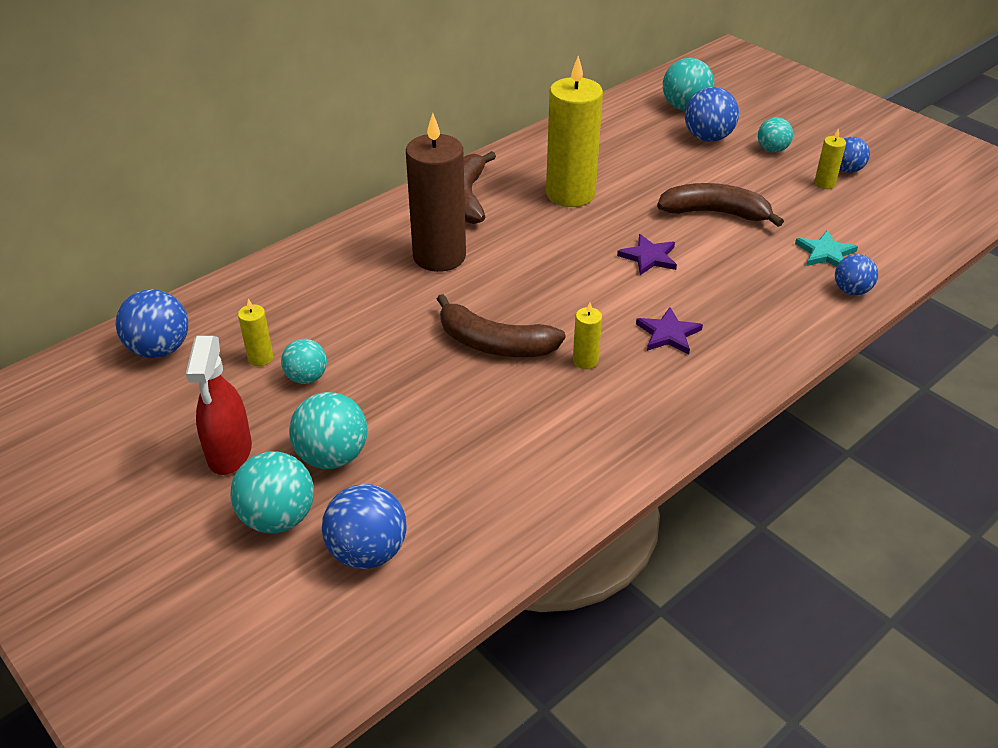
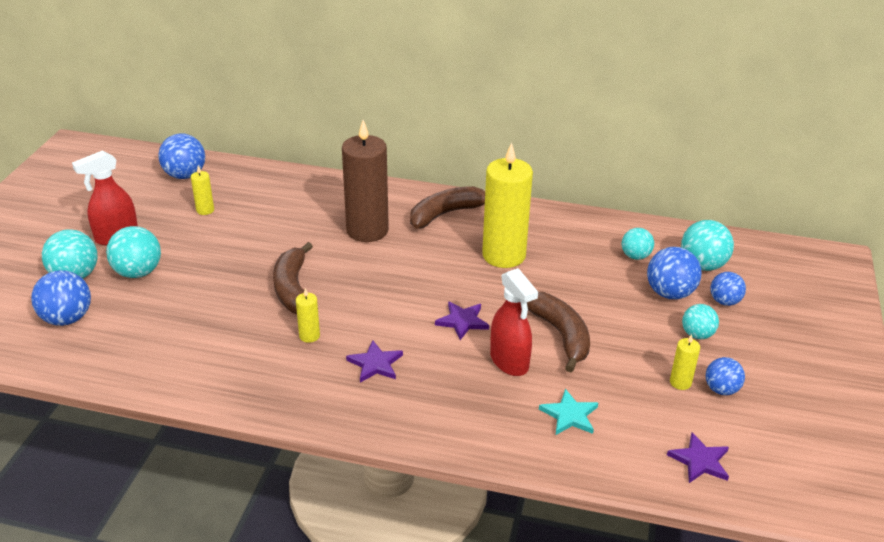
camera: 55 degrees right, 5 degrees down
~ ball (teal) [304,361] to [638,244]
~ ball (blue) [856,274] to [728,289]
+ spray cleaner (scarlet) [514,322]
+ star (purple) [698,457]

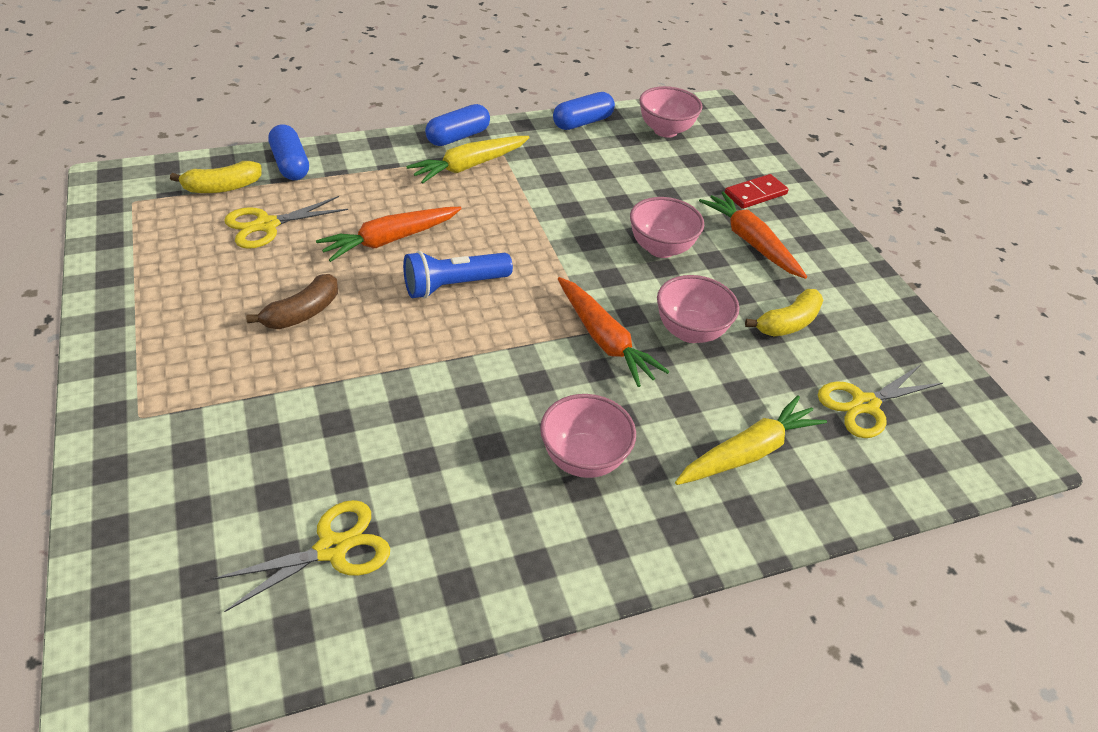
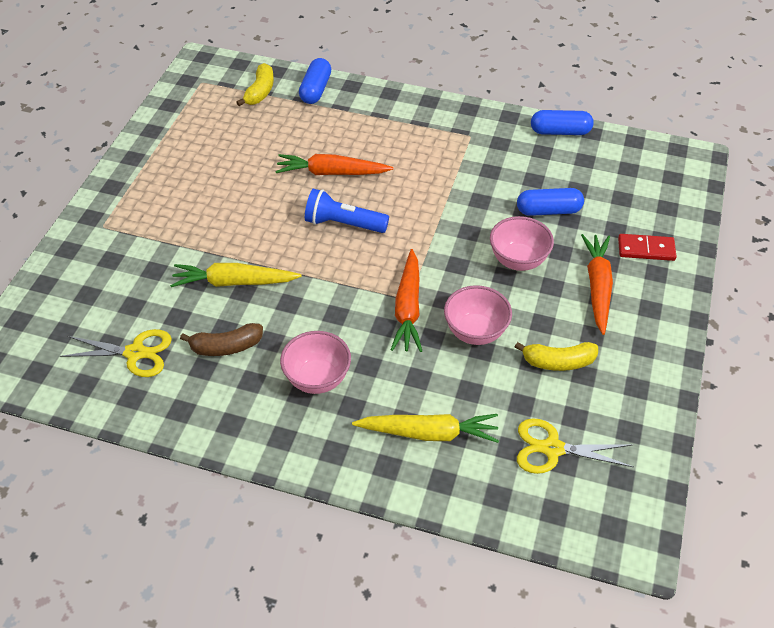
camera: 40 degrees right, 5 degrees up
~ toy banana (golden) [216,177] = [255,84] 90 degrees counterclockwise
- scissors (golden) [286,222]
~ toy banana (dark brown) [292,301] to [221,339]
~ toy carrot (golden) [468,160] to [236,275]
~ pill (blue) [457,125] to [550,202]
- serving bowl (pink) [671,112]

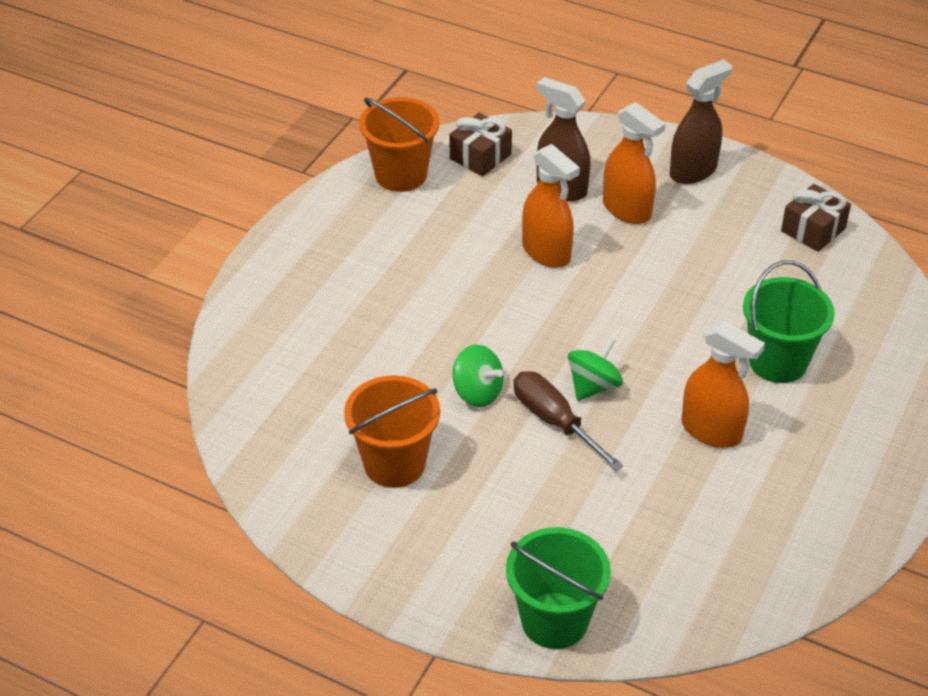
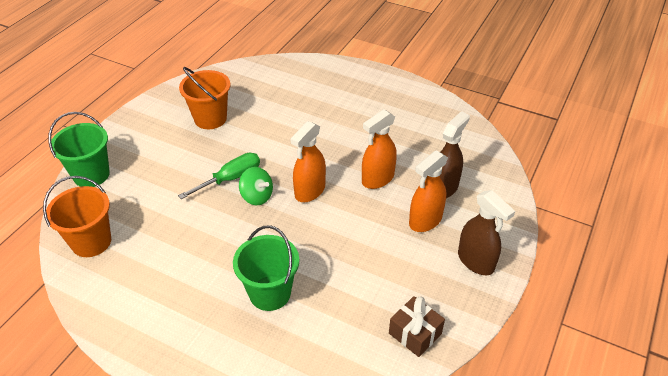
camera: 90 degrees right, 0 degrees up
~ pail (orange) [399,144] to [77,216]
- wrapped gift (dark brown) [481,144]
- whirligig (leaf-green) [478,376]
~ hand screwdriver (dark brown) [568,421] to hand screwdriver (leaf-green) [219,176]
~ spray cleaner (orange) [723,384] to [308,161]

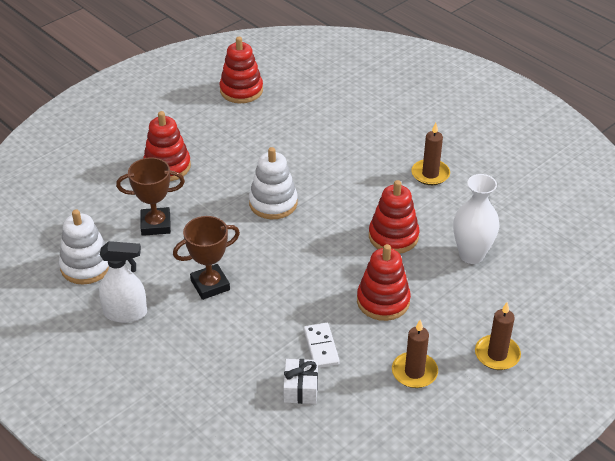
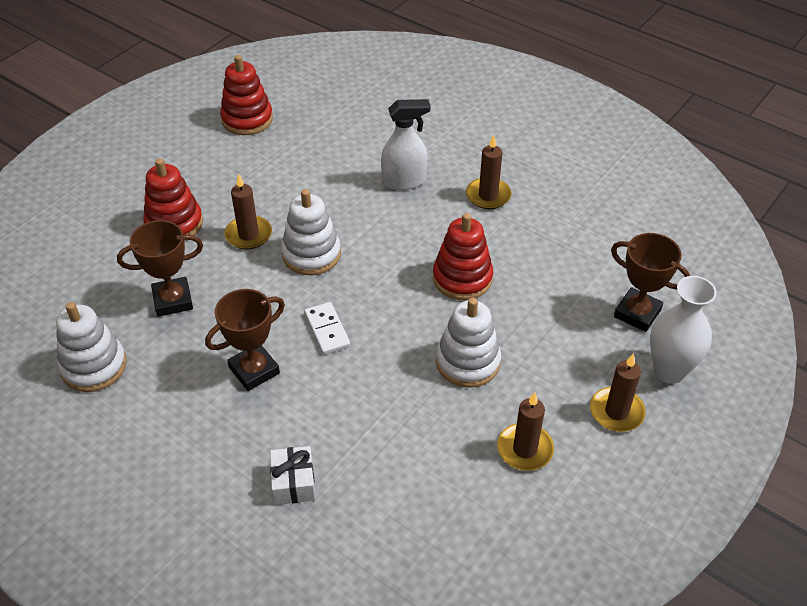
camera: 10 degrees left, 5 degrees up
~ spray cleaner (white) [123,282] to [405,144]
~ wrapped gift (white) [300,381] to [292,475]
~ domino piece (white) [322,345] to [327,328]
~ ring stacker (scarlet) [384,282] to ring stacker (white) [468,343]
~ flower vase (white) [476,219] to [683,330]
+ wax candle (dark brown) [248,212]
+ award cup (dark brown) [650,282]

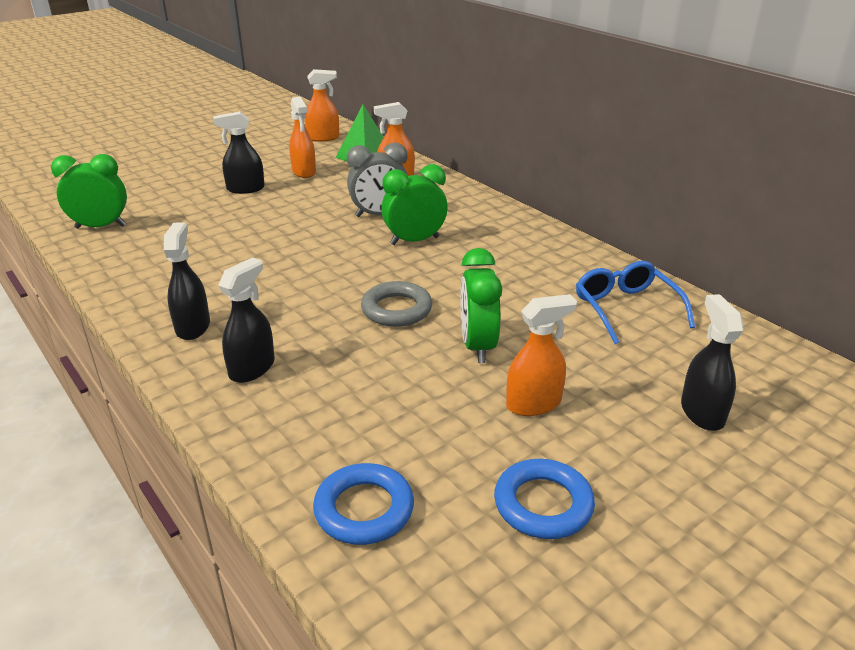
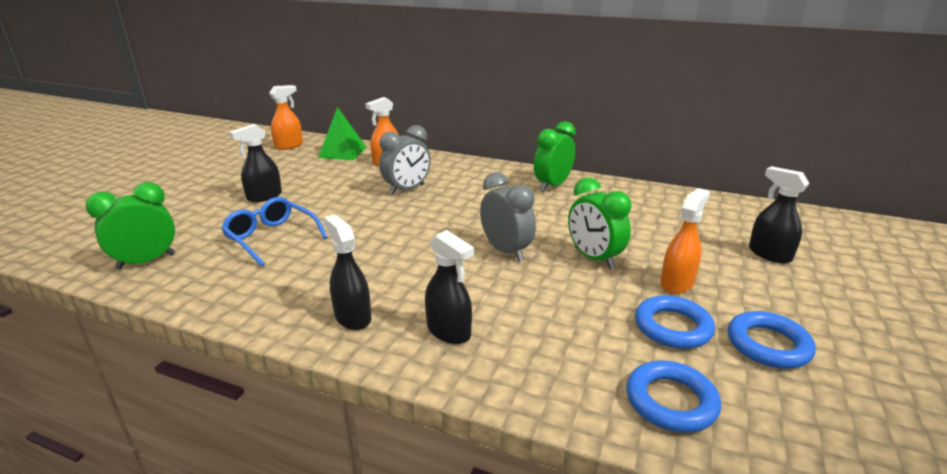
camera: 30 degrees left, 5 degrees down
~ spray cleaner (ebony) [246,320] = [449,287] 135 degrees clockwise
- spray cleaner (orange) [302,137]
~ hoop (grey) [396,304] to alarm clock (grey) [508,216]
~ alarm clock (leaf-green) [414,204] to [555,156]
~ spectacles (blue) [635,302] to [274,231]
+ hoop (blue) [675,322]

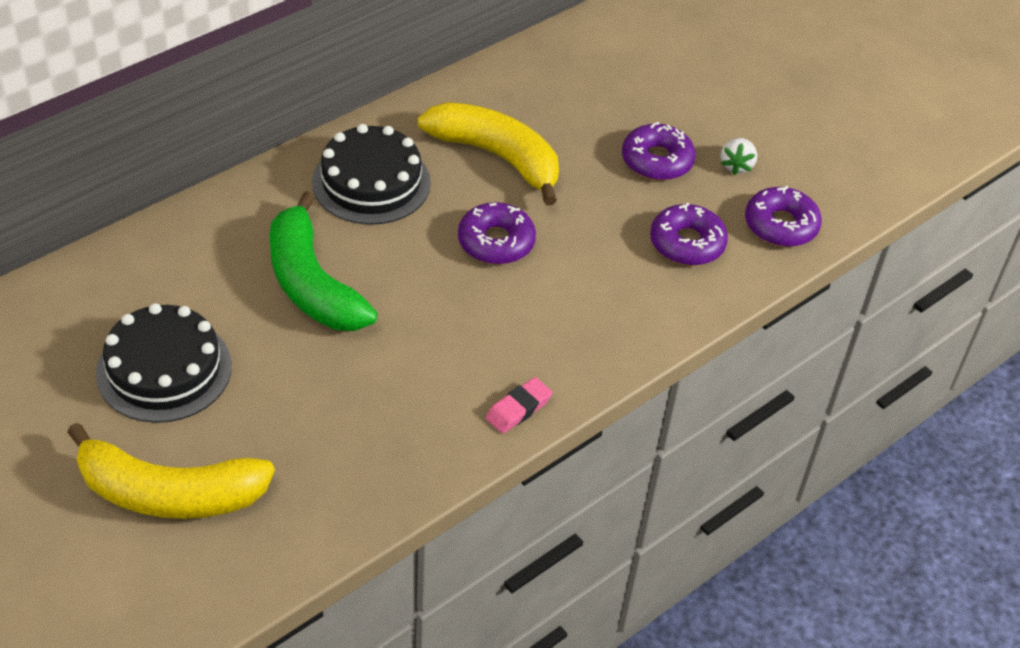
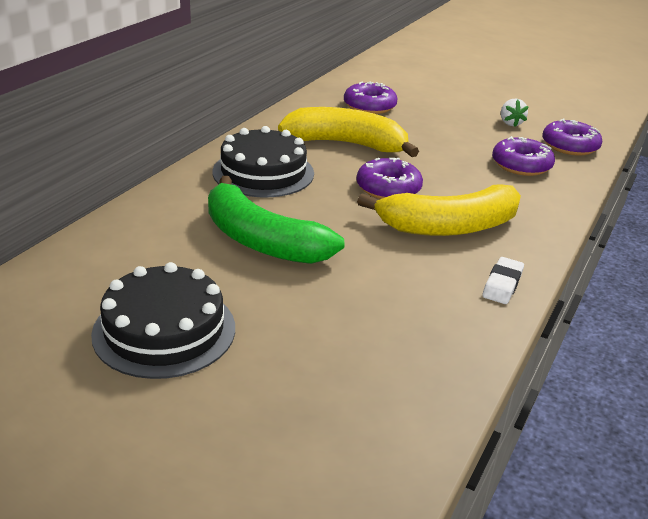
camera: 20 degrees left, 15 degrees down
~ toy banana (golden) [171,471] to [439,210]
~ eraser (pink) [519,405] to eraser (white) [503,280]
~ donut (purple) [659,151] to [371,97]

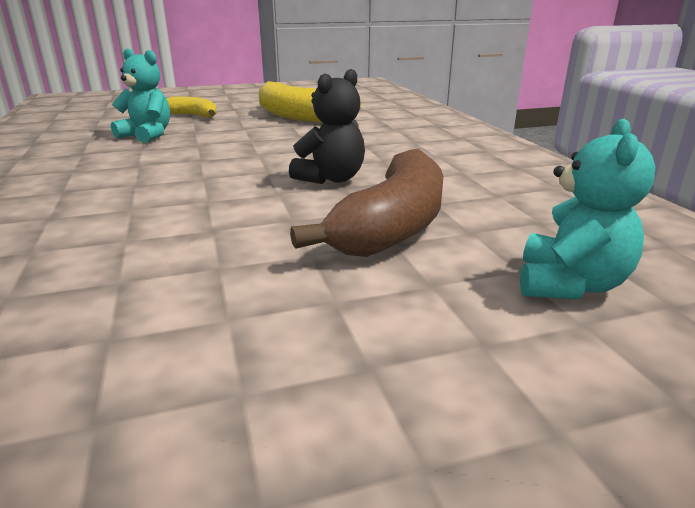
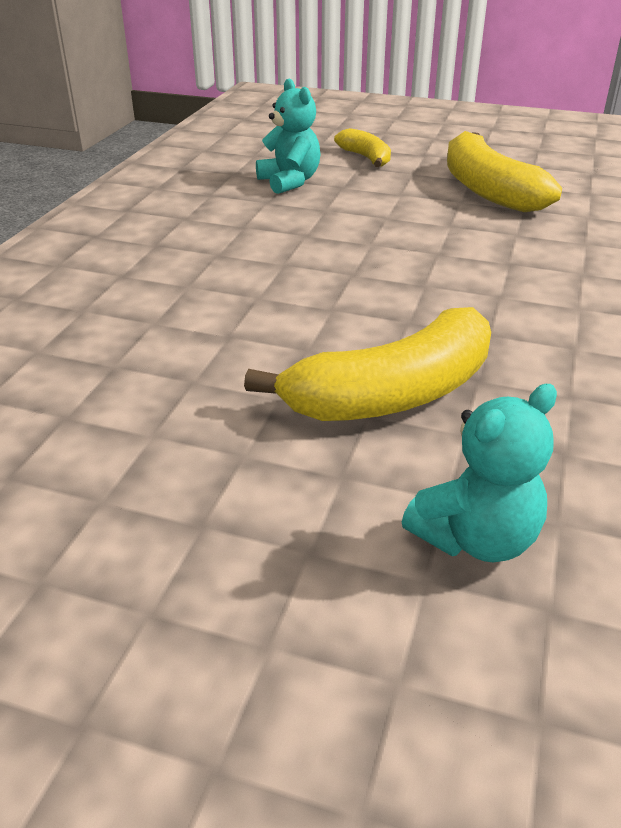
camera: 35 degrees right, 10 degrees up
- teddy (ebony) [327,126]
~ toy banana (dark brown) [366,203] to toy banana (golden) [367,364]

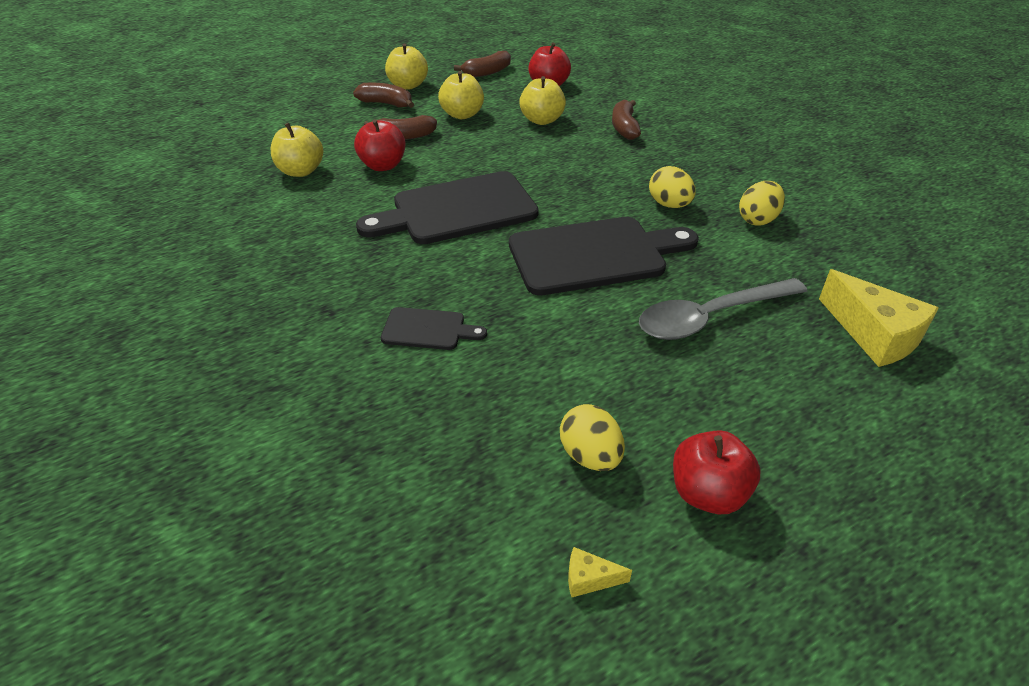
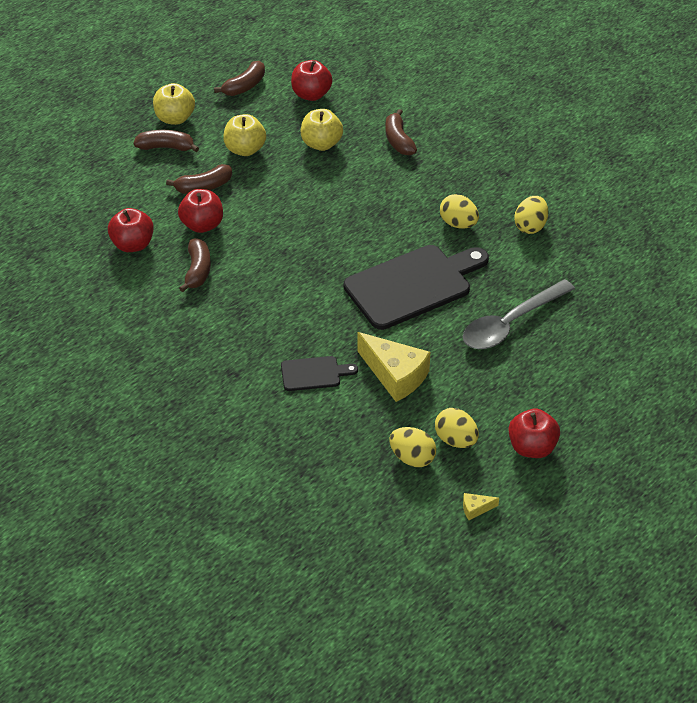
camera: 15 degrees left, 5 degrees up
~ apple (golden) [297,150] to apple (scarlet) [131,230]
- cutting board (ebony) [447,207]
~ piece of cheese (golden) [879,318] to [394,367]
+ toy banana (dark brown) [195,265]
+ toy egg (golden) [413,447]

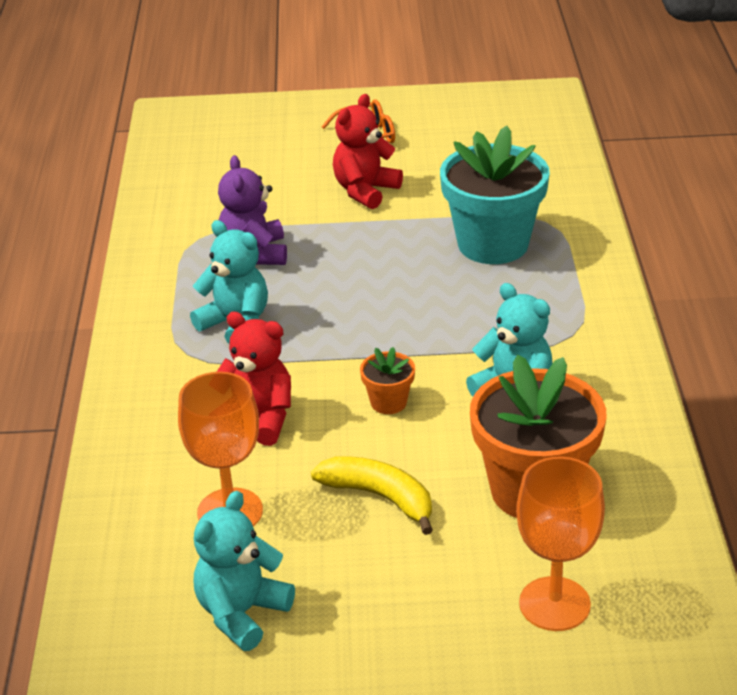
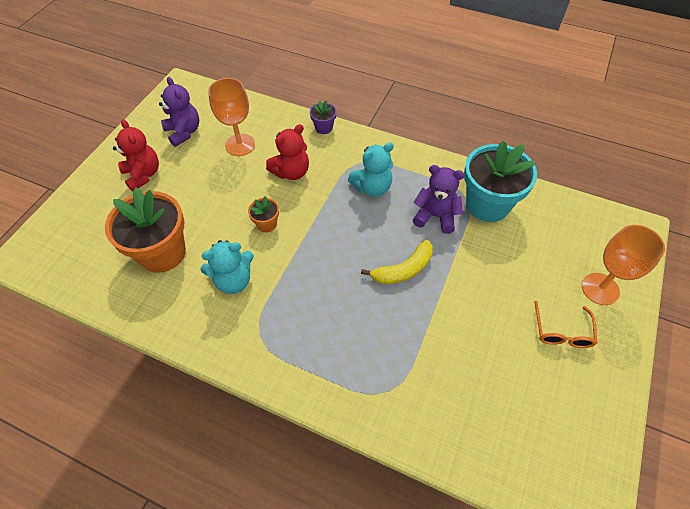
camera: 115 degrees right, 20 degrees up
~ teddy (teal) [244,571] to teddy (purple) [179,112]
~ toy banana (golden) [372,495] to [397,262]
~ teddy (scarlet) [368,151] to [136,155]
~ flower pot (teal) [495,195] to [500,181]
~ goblet (orange) [560,543] to [623,265]
+ flower pot (purple) [323,117]

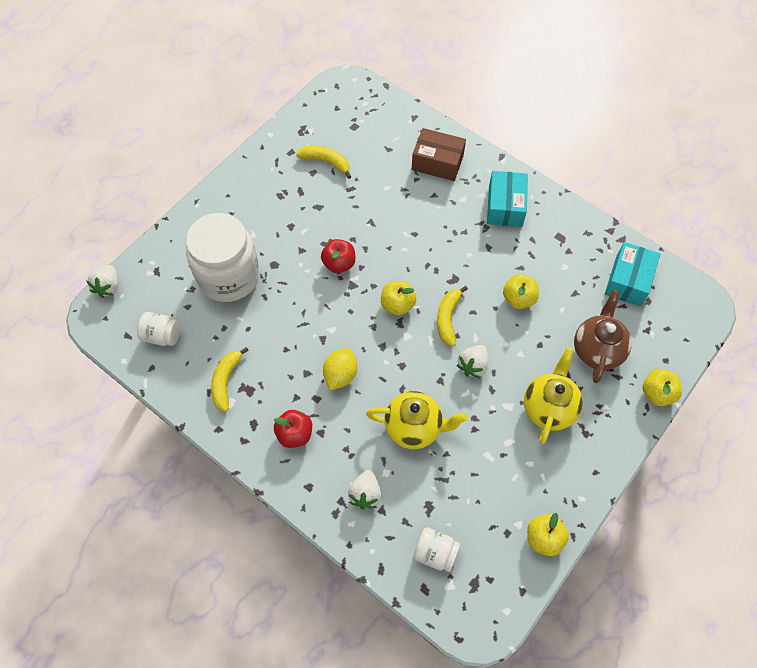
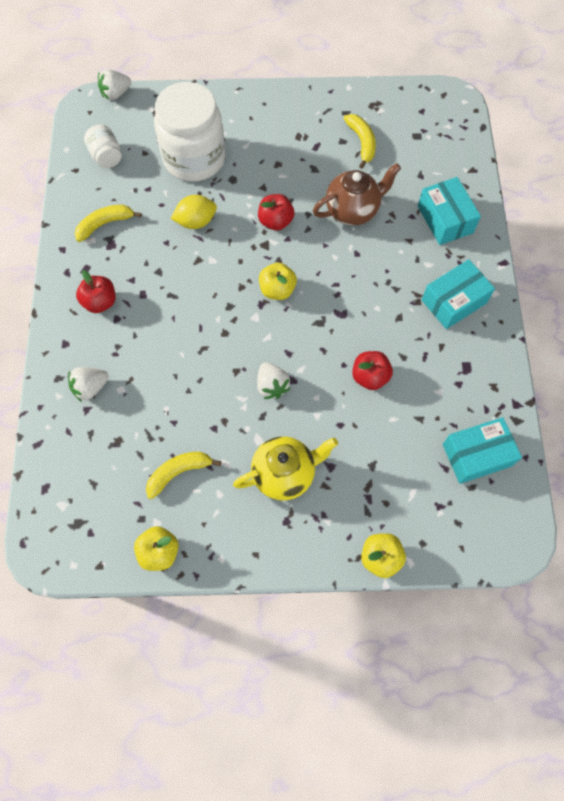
camera: 50 degrees right, 5 degrees up
~ lemon (golden) [340,369] to [194,212]
- china teapot (golden) [417,420]
~ parcel (dark brown) [439,154] to parcel (teal) [449,211]
- jam jar (white) [436,549]
~ toy banana (golden) [452,316] to [183,475]
~ strawberry (white) [472,361] = [274,380] 105 degrees counterclockwise
~ apple (golden) [521,291] to apple (scarlet) [372,370]
~ china teapot (dark brown) [603,336] to [357,194]

